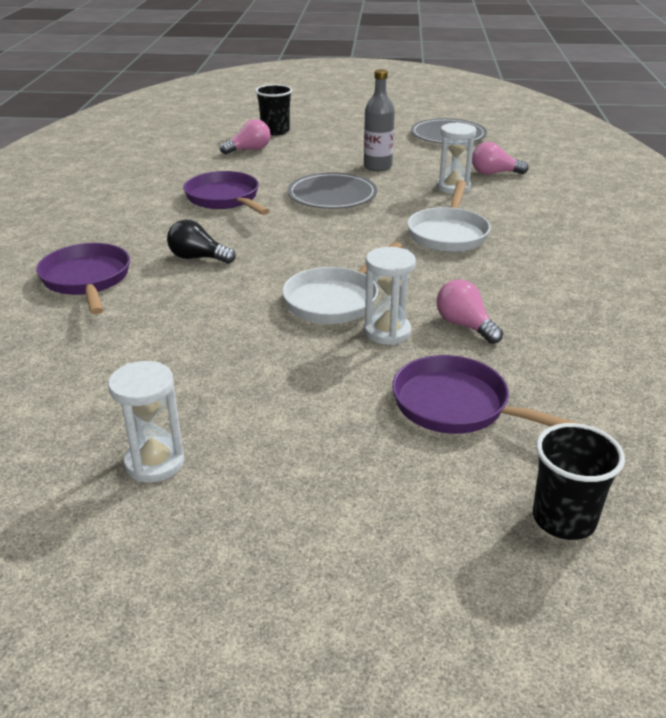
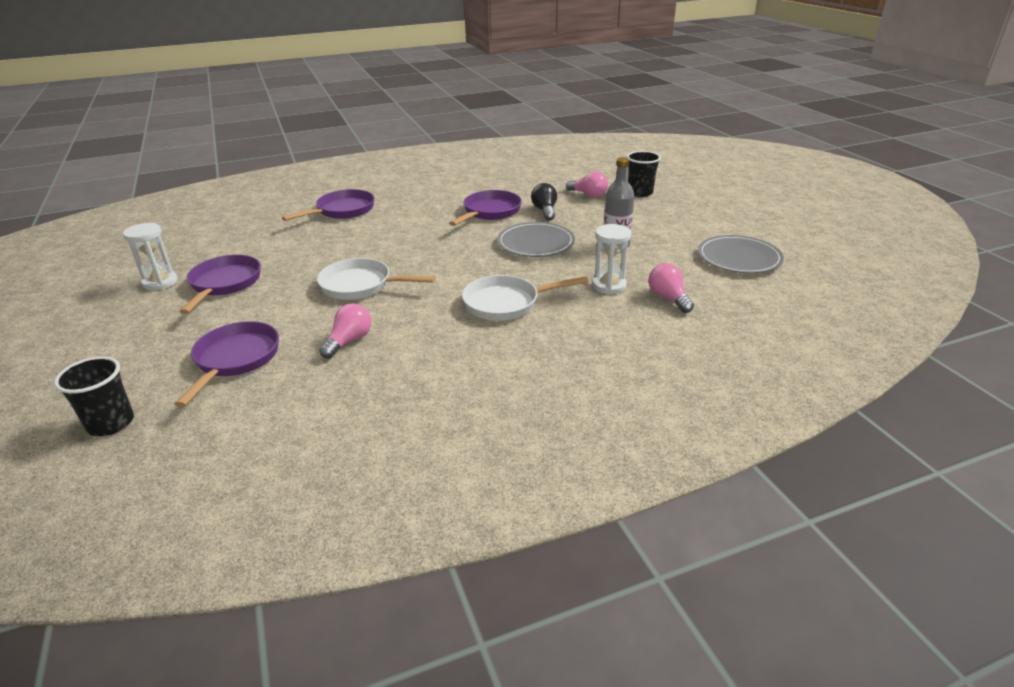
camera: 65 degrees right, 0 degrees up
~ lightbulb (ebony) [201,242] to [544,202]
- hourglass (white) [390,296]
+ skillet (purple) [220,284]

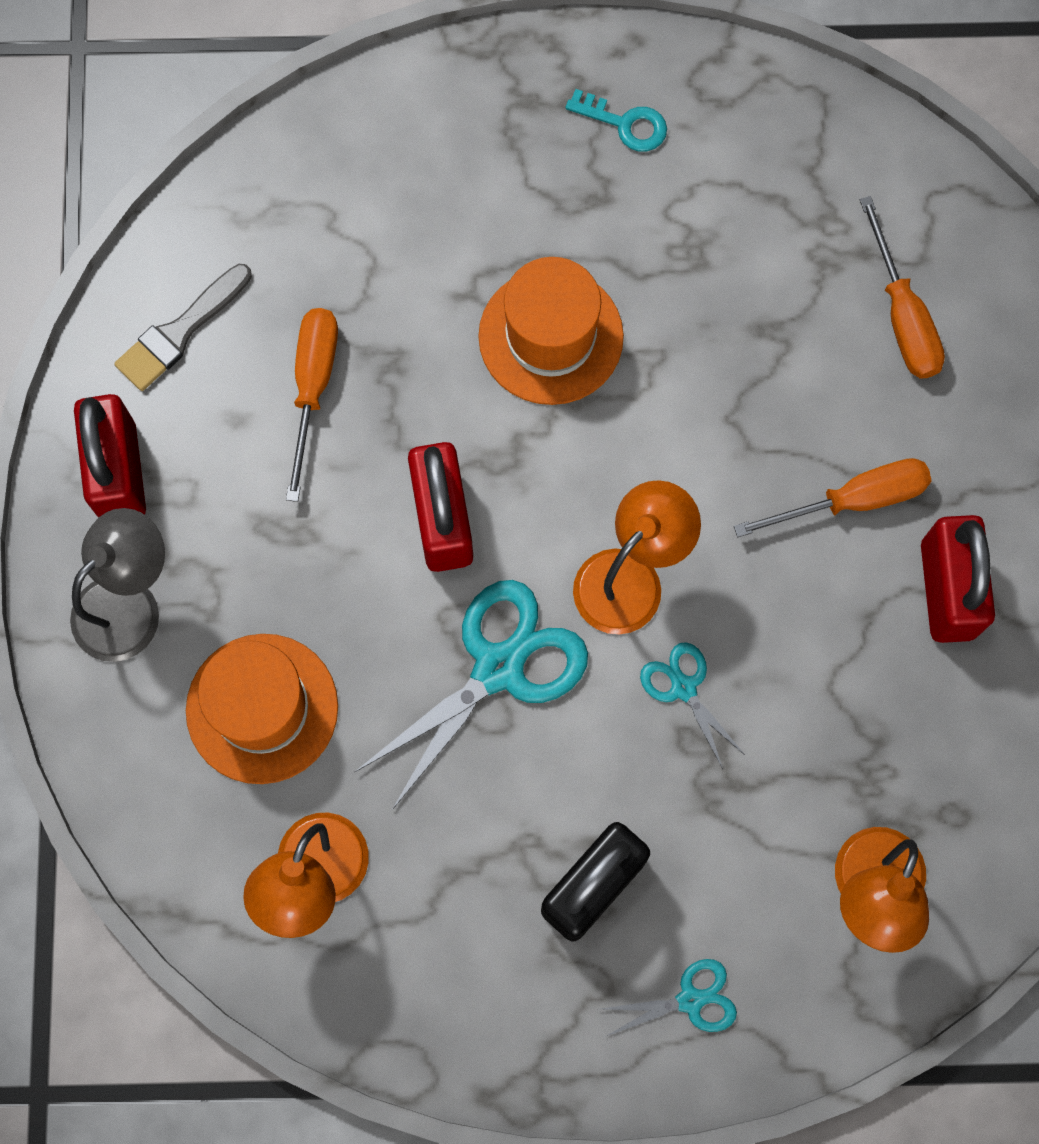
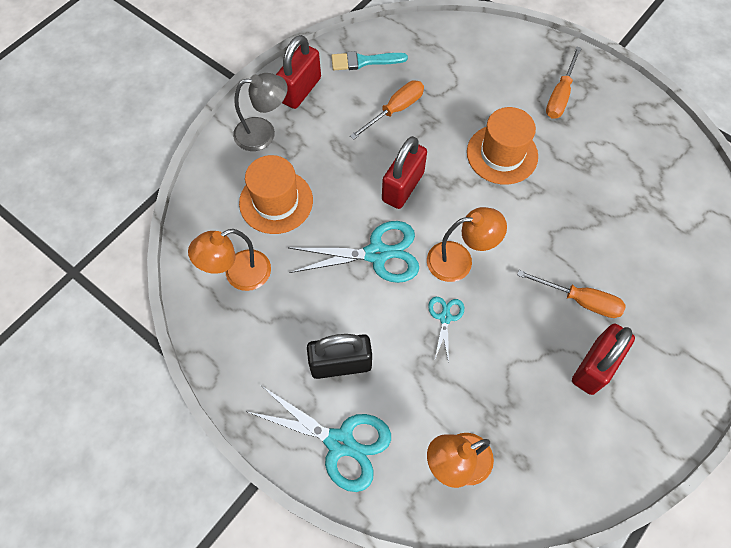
camera: 40 degrees right, 10 degrees down
~ brush (grey) [183,327] to brush (teal) [369,60]
- key (teal) [616,120]
~ scissors (teal) [669,998] = [319,439] x1.96
~ hand screwdriver (orange) [902,287] to [564,82]

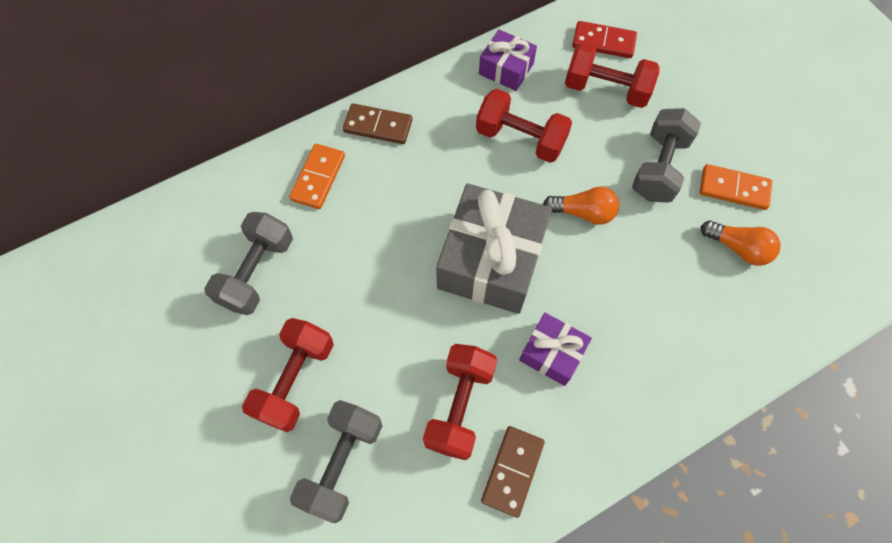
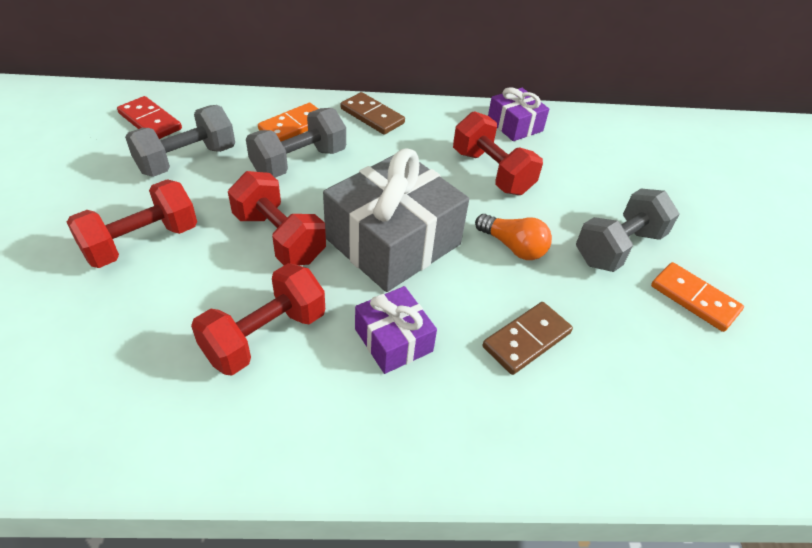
camera: 25 degrees right, 20 degrees down
~ hand weight (grey) [336,461] to [296,143]
~ domino piece (dark brown) [513,472] to [528,338]
~ hand weight (scarlet) [612,75] to [277,218]
~ domino piece (scarlet) [604,39] to [149,117]
- lightbulb (orange) [741,243]

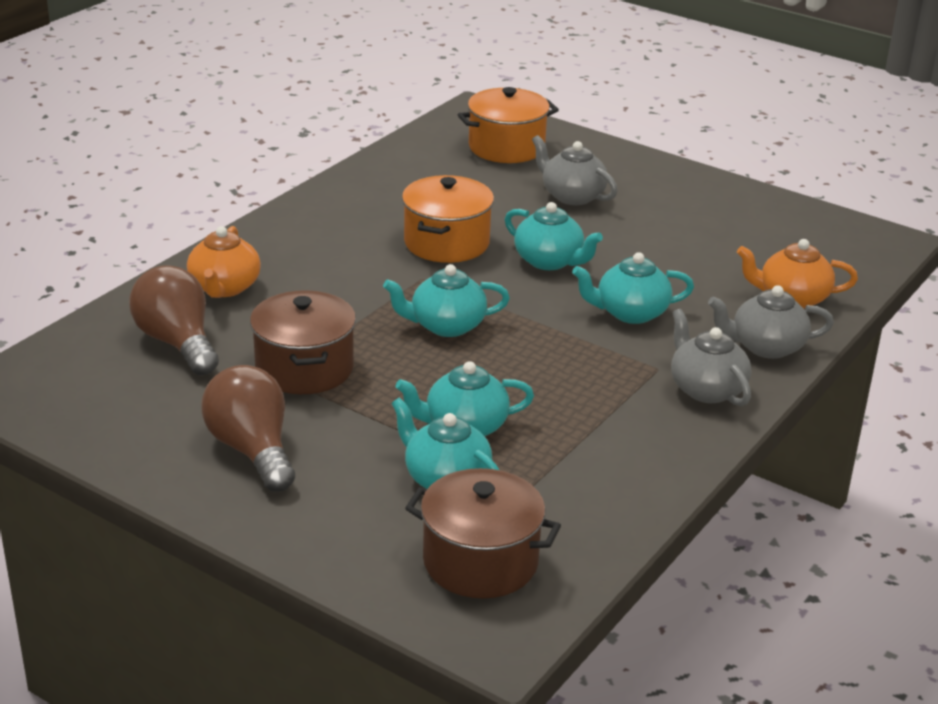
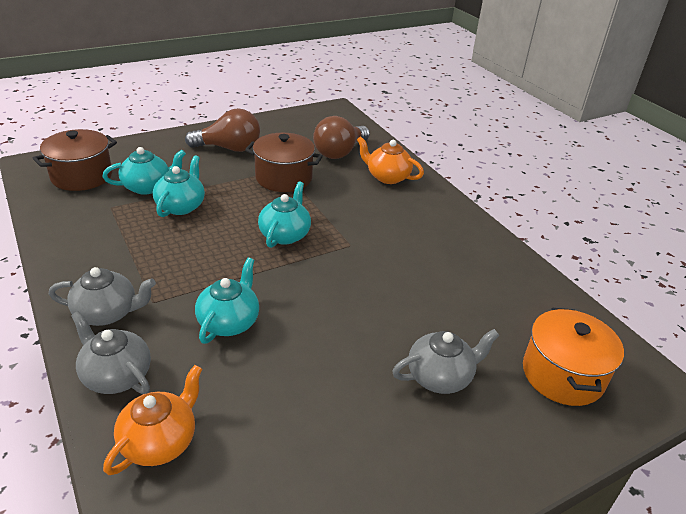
camera: 115 degrees right, 5 degrees up
~ lightbulb (dark brown) [174,320] = [341,137] 135 degrees clockwise
- pot (orange) [448,219]
- china teapot (teal) [554,236]
~ china teapot (grey) [771,322] = [111,352] 75 degrees counterclockwise

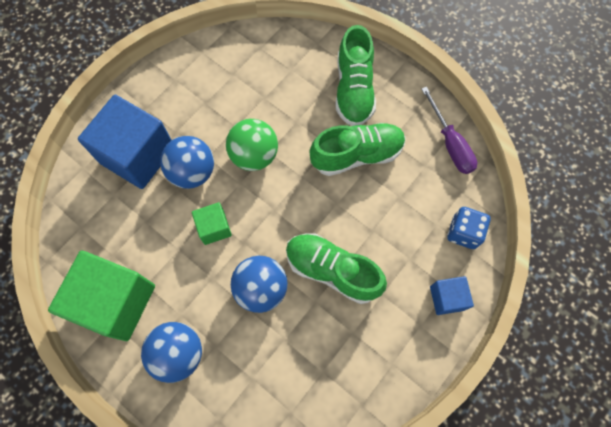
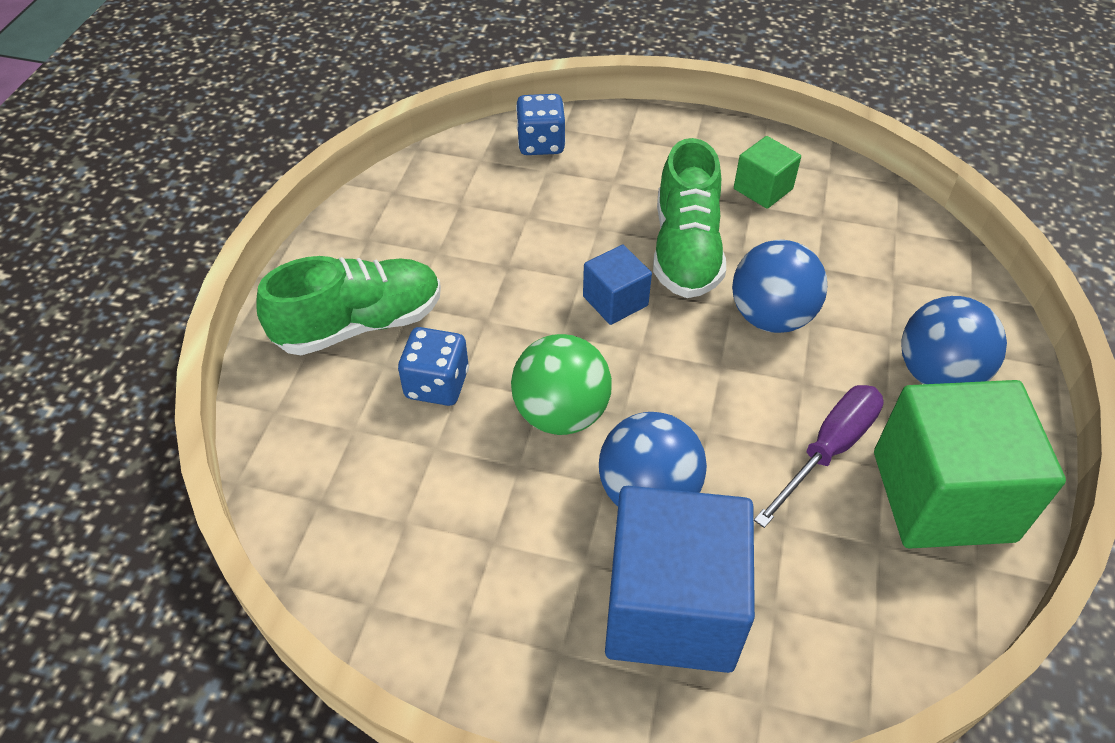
camera: 115 degrees left, 20 degrees down
~ cube (leaf-green) [212,223] to [767,172]
- lace-up shoe (leaf-green) [358,149]
~ hand screwdriver (purple) [449,130] to [819,456]
~ cube (blue) [452,295] to [617,285]
+ die (blue) [433,366]

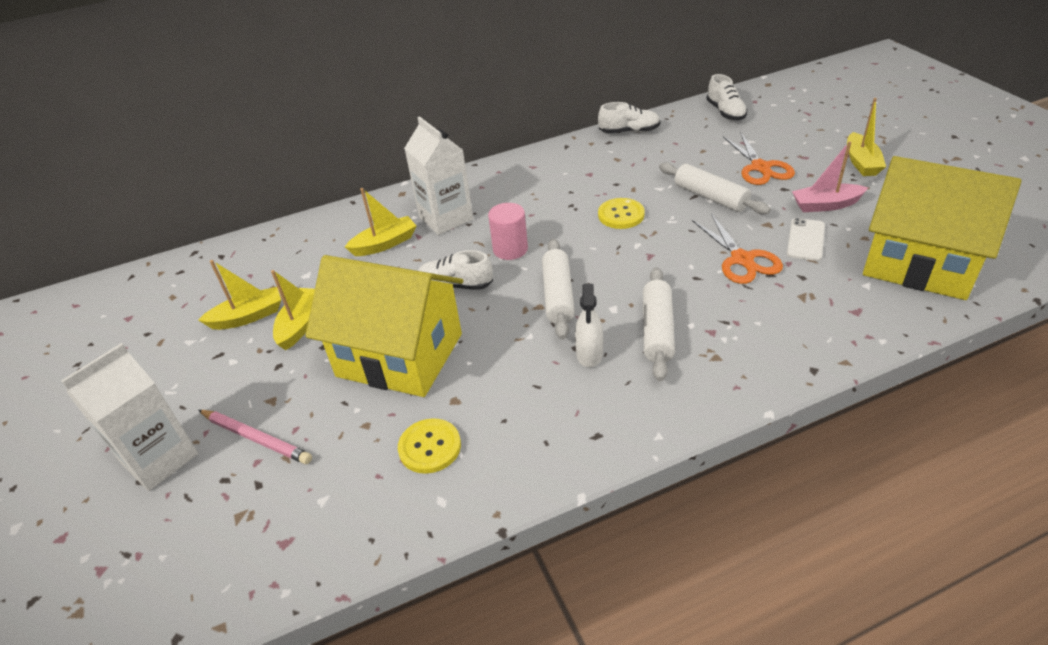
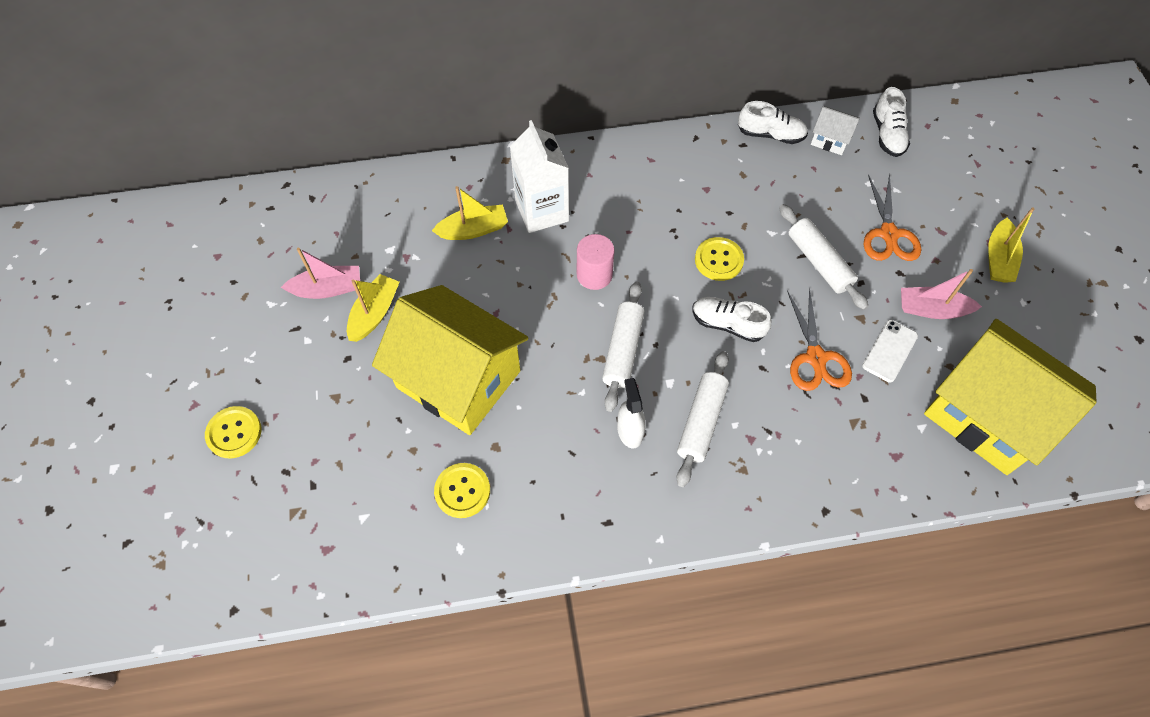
camera: 10 degrees right, 20 degrees up
~ juice carton (white) [129,417] to sewing button (golden) [233,432]
~ boat (golden) [239,295] to boat (pink) [320,273]
- lead pencil (pink) [255,437]
~ lace-up shoe (white) [455,270] to [731,319]
~ spray cleaner (white) [589,325] = [631,413] 150 degrees clockwise
+ cottage (white) [835,130]

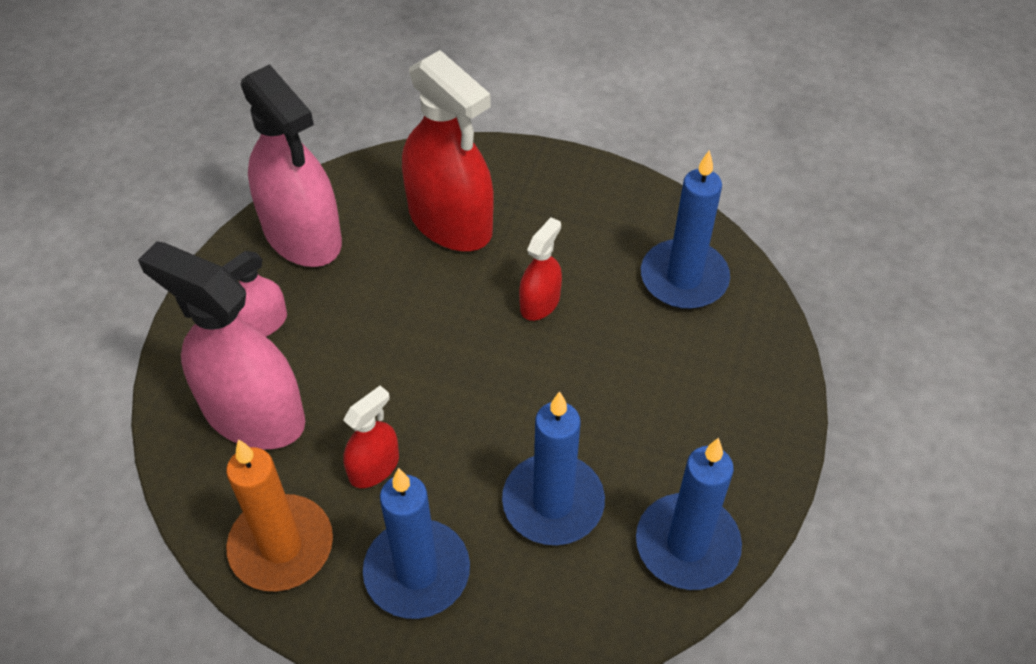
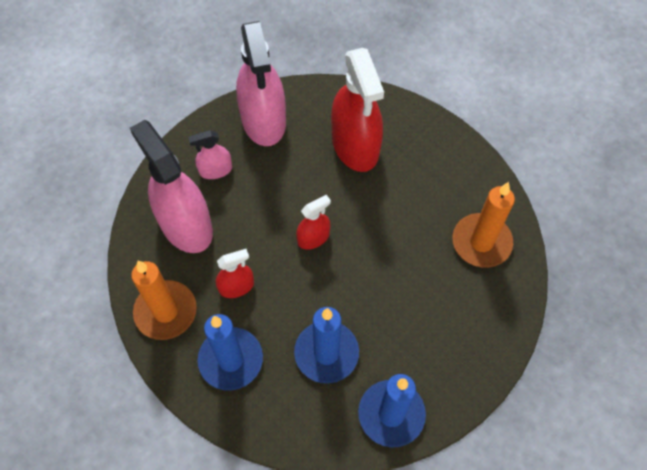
camera: 25 degrees right, 10 degrees up
~ spray cleaner (scarlet) [540,269] to [313,222]
~ wax candle (blue) [685,229] to wax candle (orange) [483,225]

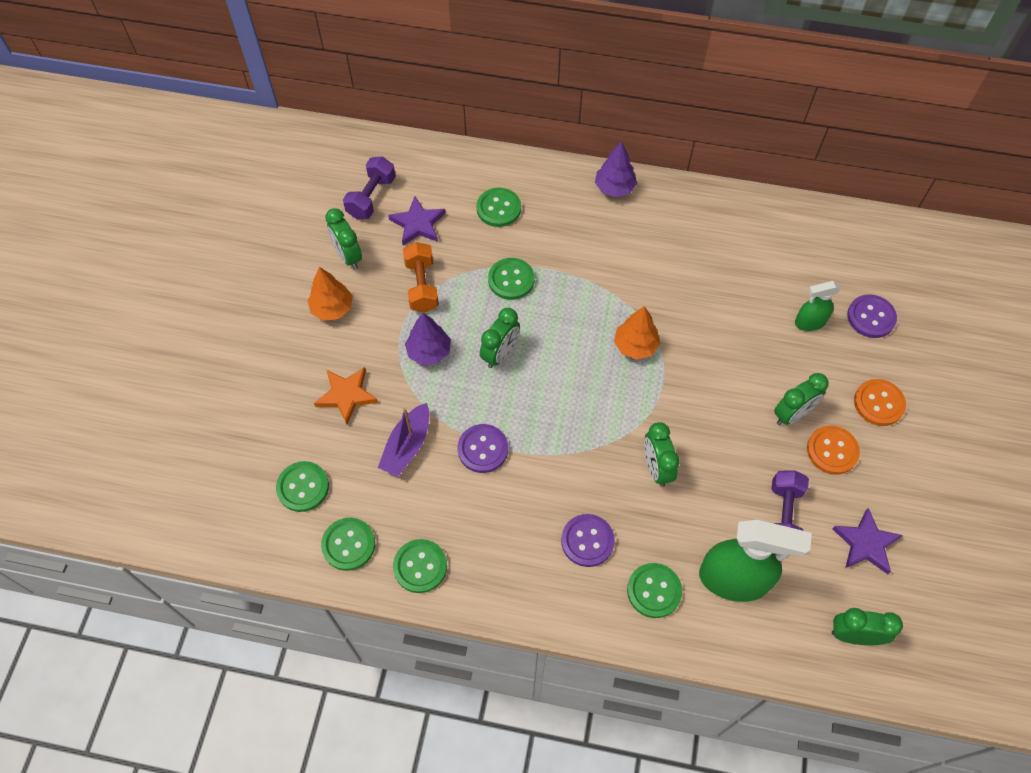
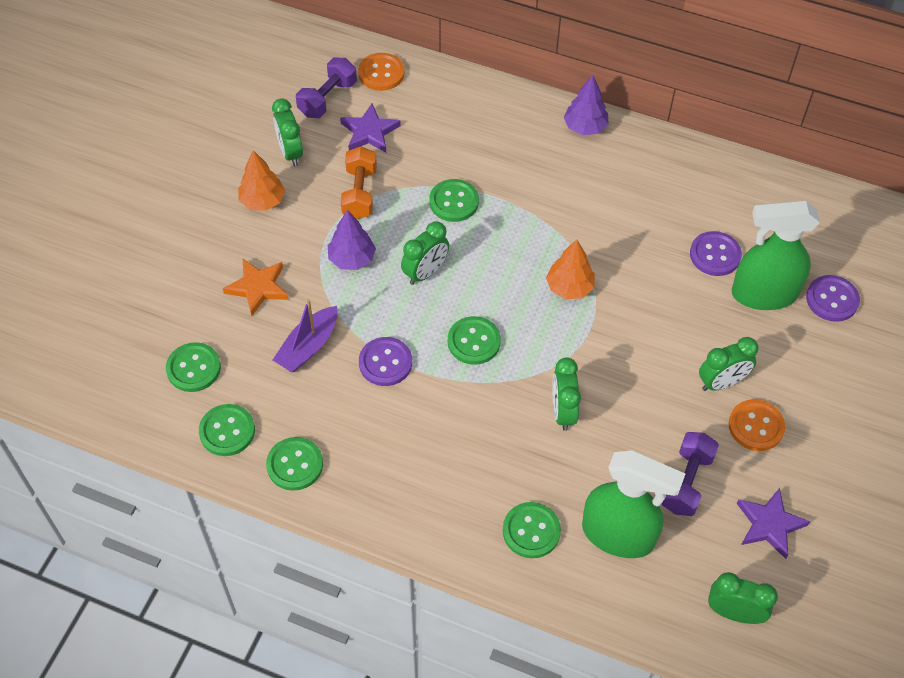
camera: 10 degrees right, 5 degrees down
~ sewing button (leaf-green) [498,207] to [474,340]
~ sewing button (purple) [588,540] to [716,253]
~ spray cleaner (leaf-green) [817,306] = [776,255] x1.88
~ sewing button (orange) [880,402] to [381,72]

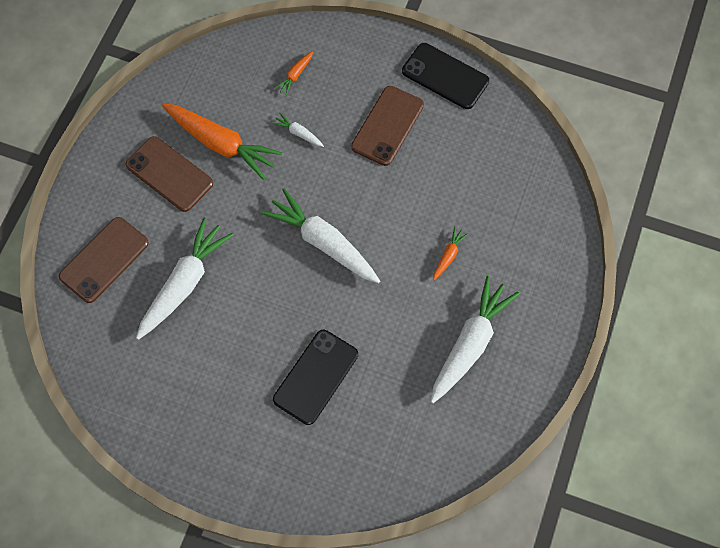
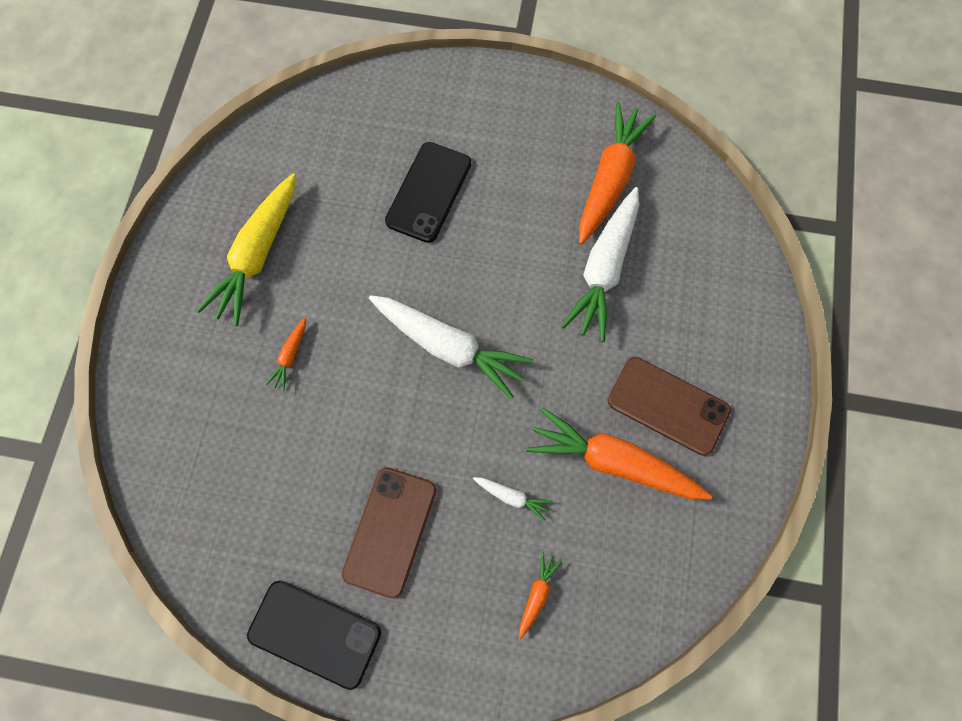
camera: 170 degrees right, 5 degrees up
- smartphone (dark brown) [104,260]
~ toy carrot (white) [475,339] to toy carrot (golden) [246,249]
+ toy carrot (orange) [617,173]

